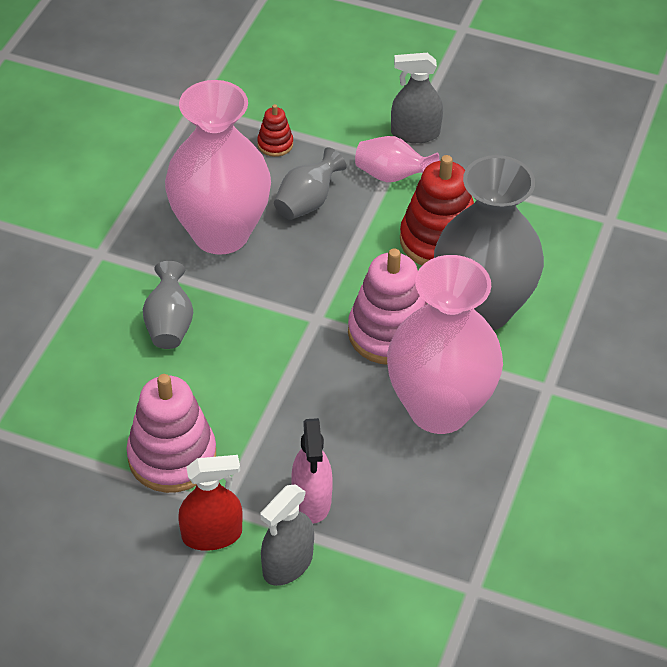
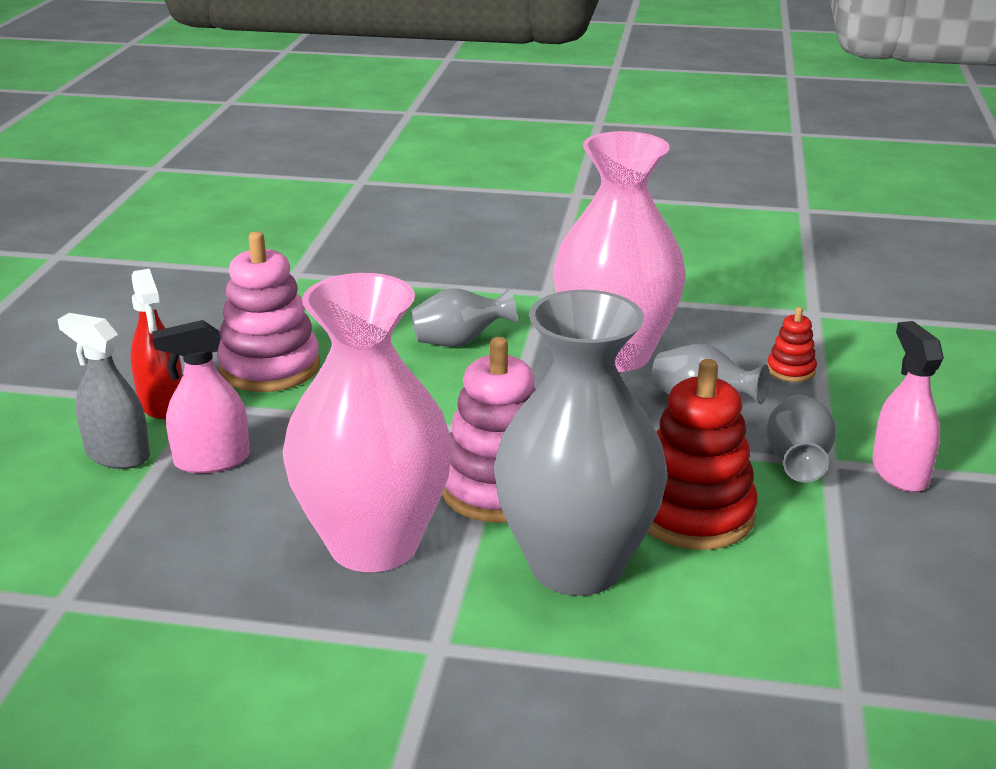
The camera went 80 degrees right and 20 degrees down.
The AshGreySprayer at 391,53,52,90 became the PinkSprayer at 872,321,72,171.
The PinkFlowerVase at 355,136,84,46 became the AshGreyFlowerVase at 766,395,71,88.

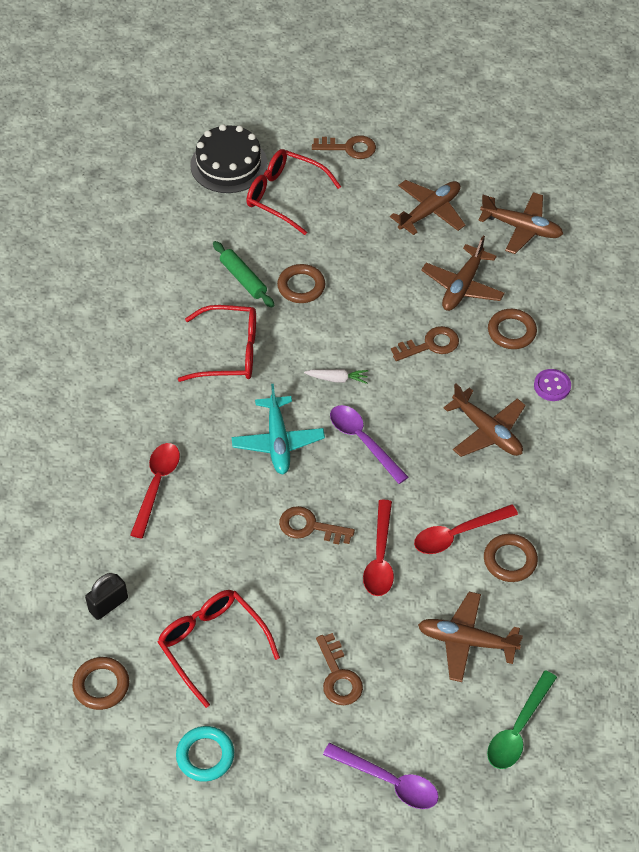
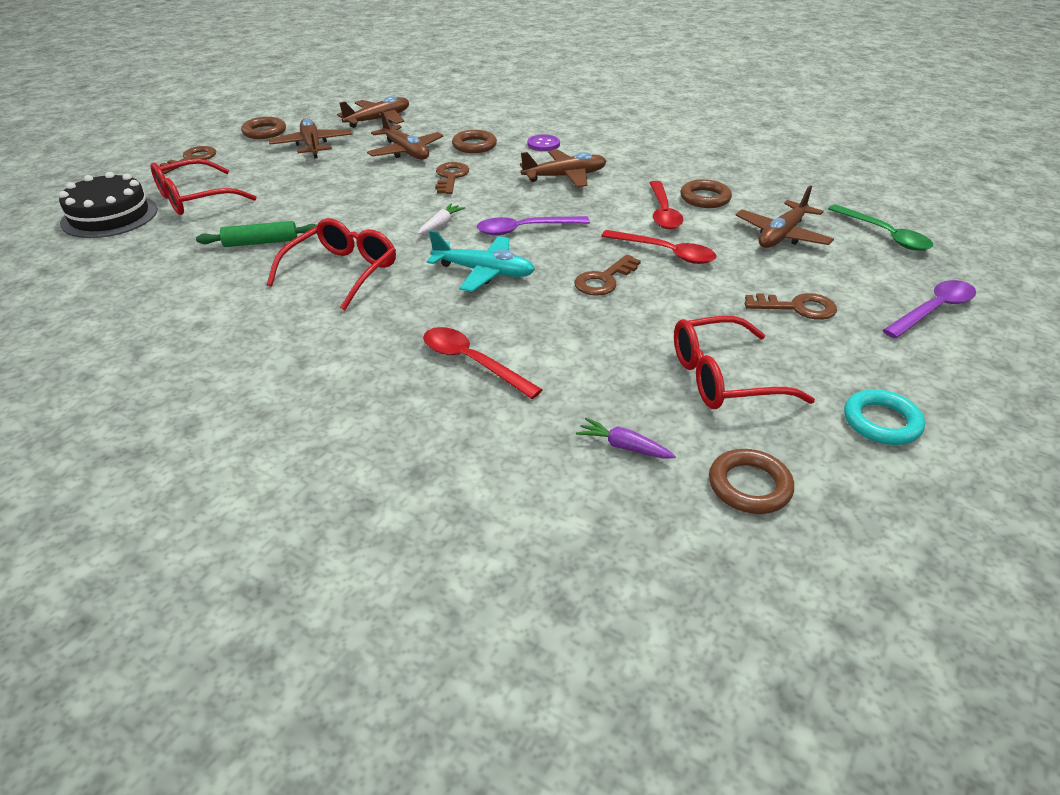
The camera went 65 degrees left and 15 degrees down.
The RussetTorus moved from 277,264,48,39 to 241,117,45,22.
The BlackSmallLock at 85,573,43,47 was replaced by the RoyalPurpleRootVegetable at 576,418,100,41.

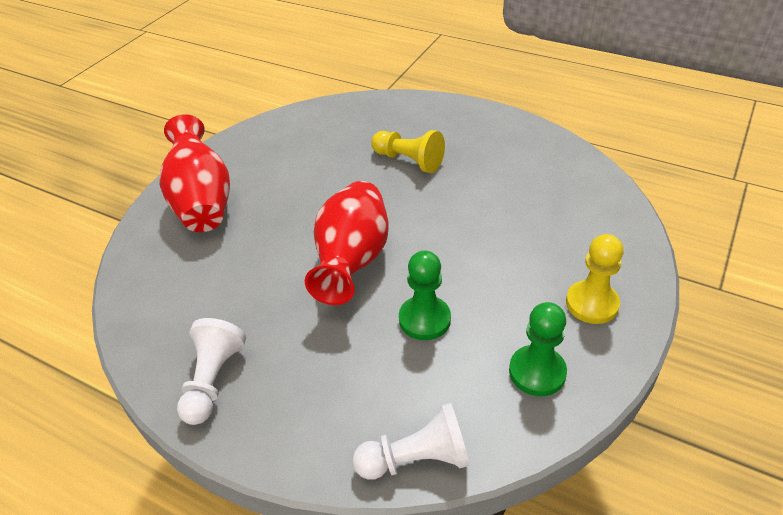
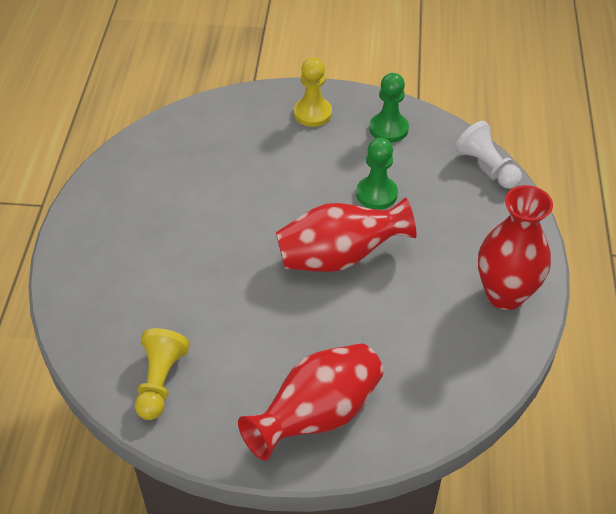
The camera went 115 degrees left and 5 degrees up.
The GoldenChessPawn moved from 371,130,74,43 to 135,328,55,92.
The WhiteChessPawn at 177,318,69,107 was replaced by the RedFlowerVase at 478,185,75,125.

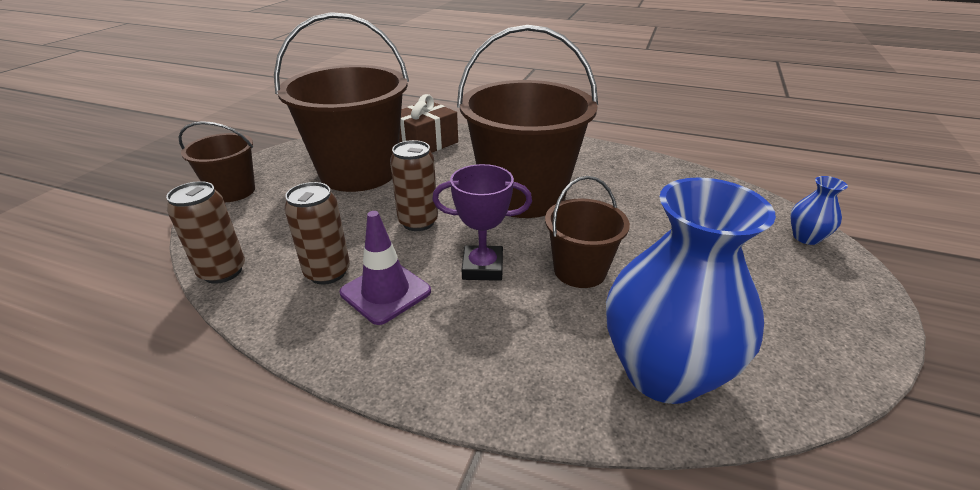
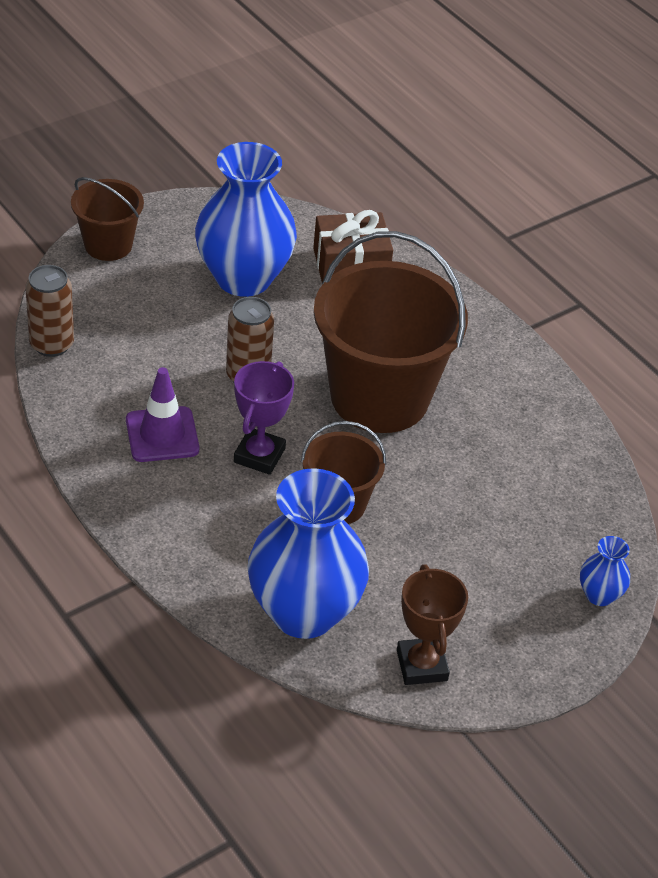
The camera went 30 degrees right and 10 degrees up.
The RussetPail at 274,12,135,180 was replaced by the CobaltFlowerVase at 195,142,102,155.
The RoyalPurplePrizeCup at 432,164,100,117 turned 75 degrees clockwise.
The RussetCan at 284,182,66,103 disappeared.
The RussetPrizeCup at 397,564,71,121 appeared.

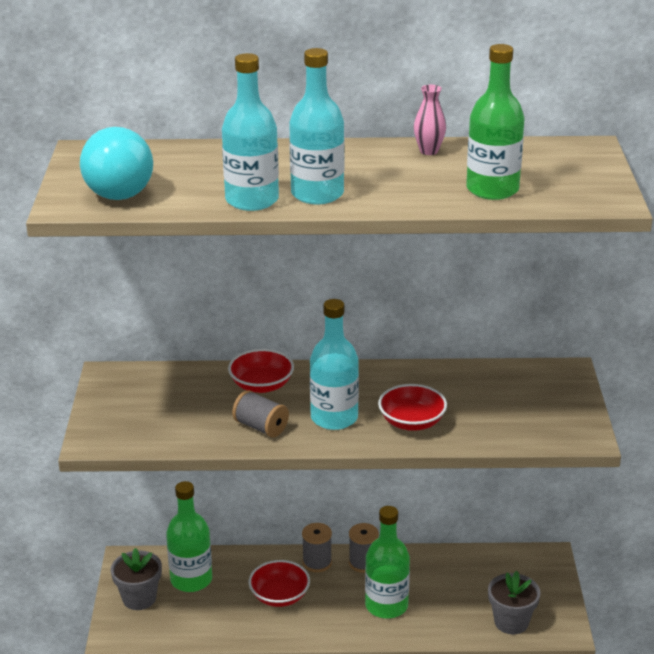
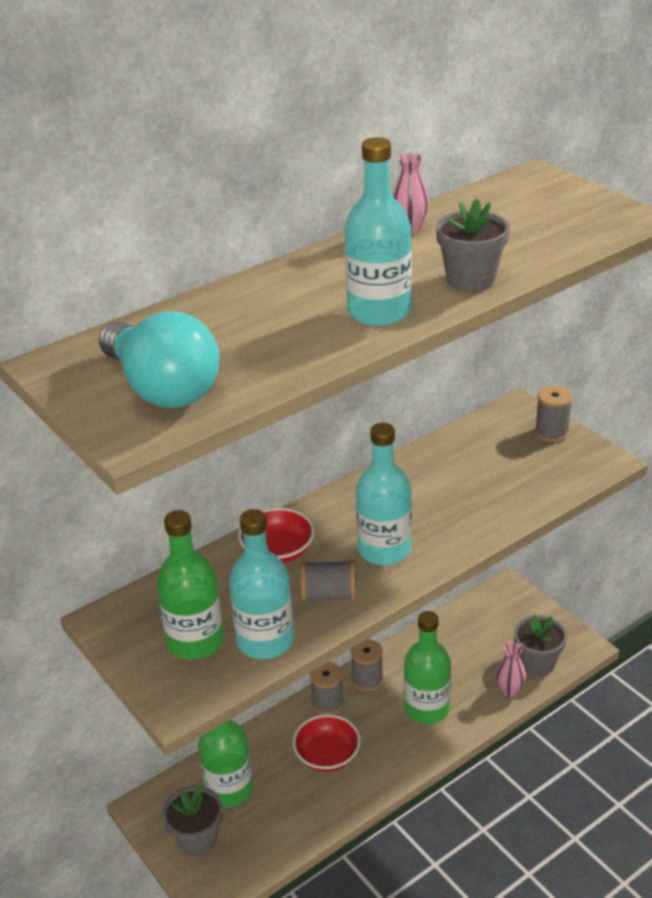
The camera went 35 degrees left and 5 degrees up.
The EmeraldDrinkBottle moved from 466,44,59,156 to 156,510,68,150.
The TurquoiseDrinkBottle moved from 222,53,57,158 to 229,509,65,150.
The RedBowl at 378,384,69,47 disappeared.
The AshGreyFlowerPot at 436,199,74,93 appeared.
The AshGreyReelOfThread at 535,386,38,56 appeared.
The PinkFlowerVase at 496,642,30,55 appeared.

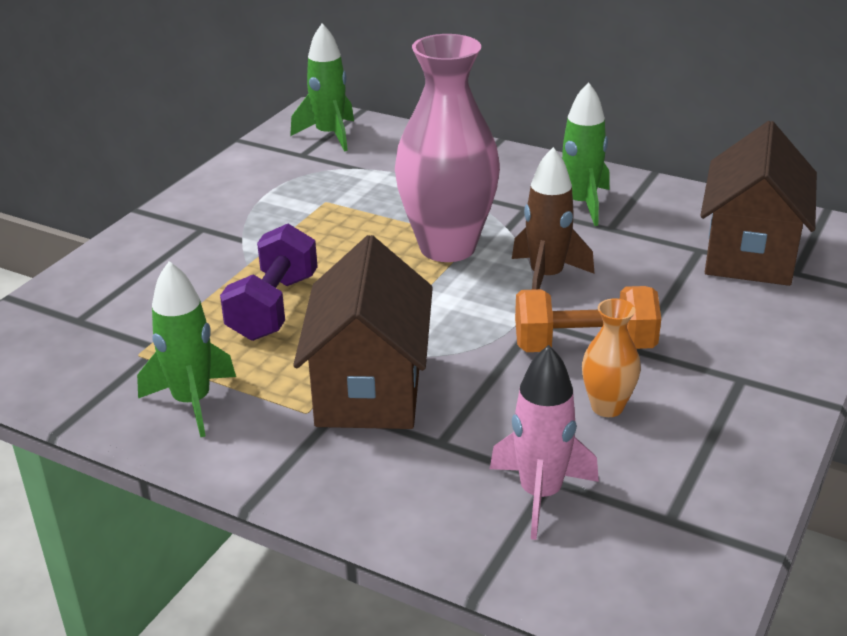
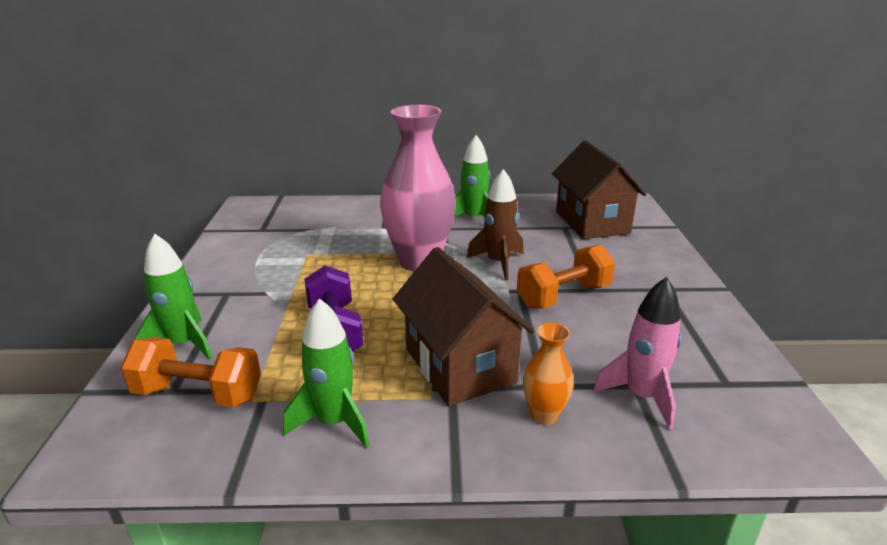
The camera went 30 degrees left and 5 degrees down.
The EmeraldToyRocket moved from 290,23,64,128 to 136,234,76,126.
The BrightOrangeFlowerVase moved from 582,298,59,119 to 523,323,51,102.
The BrightOrangeFreeWeight at 120,337,141,70 appeared.

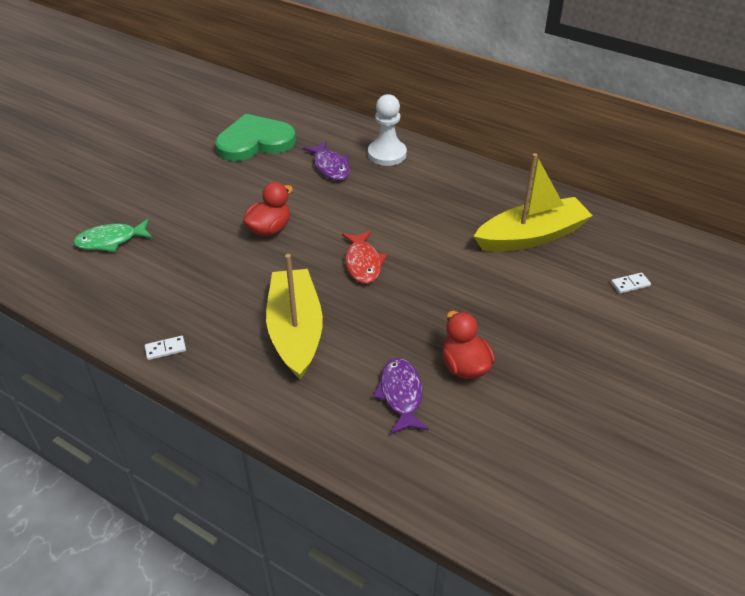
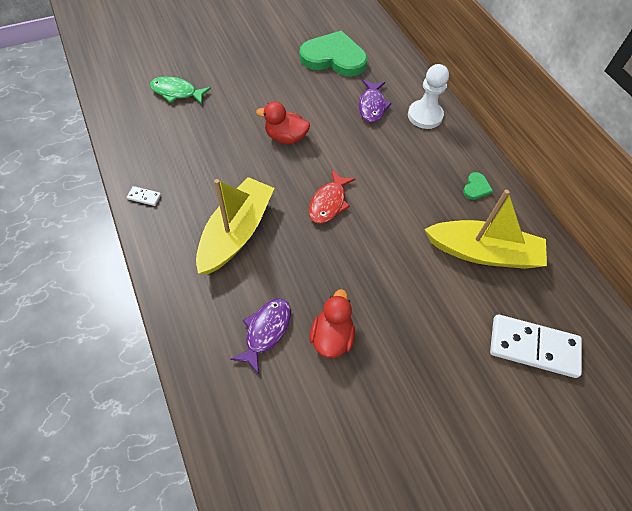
The camera went 30 degrees right and 15 degrees up.
The RedToyDuck at 243,182,50,54 turned 150 degrees counterclockwise.
The WhiteDomino at 611,273,40,21 changed to 2.44 times the size.
The EmeraldHeart at 463,172,30,28 appeared.

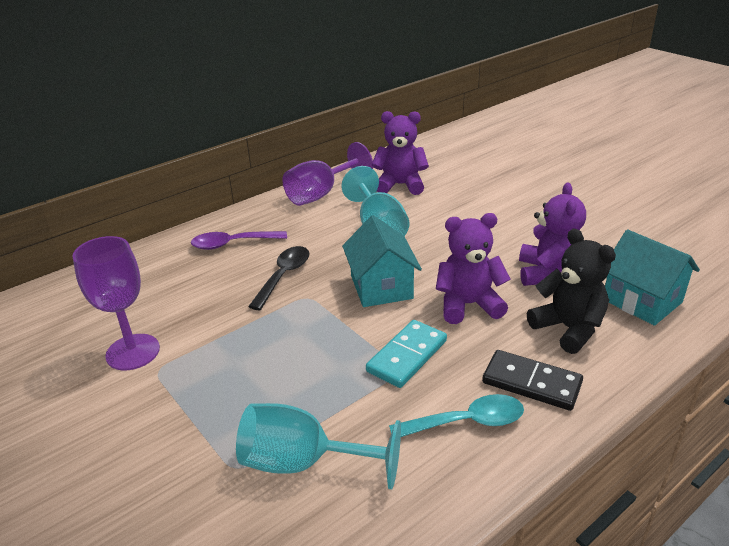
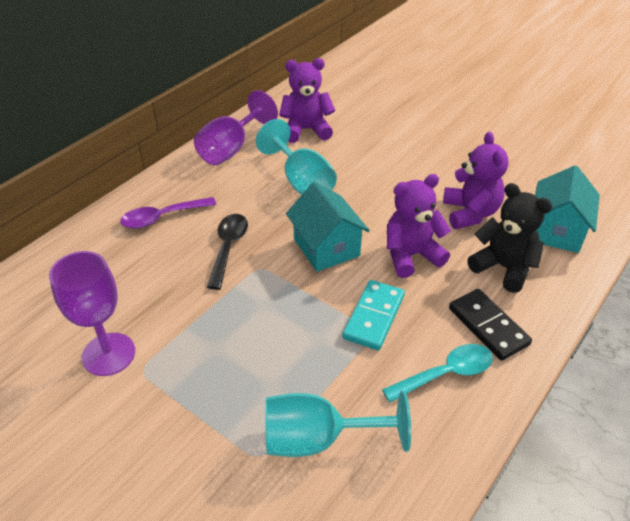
The camera went 15 degrees left and 10 degrees up.
The TurquoiseToyHouse at 605,229,95,97 turned 75 degrees clockwise.
The BlackDomino at 482,350,101,61 turned 45 degrees clockwise.

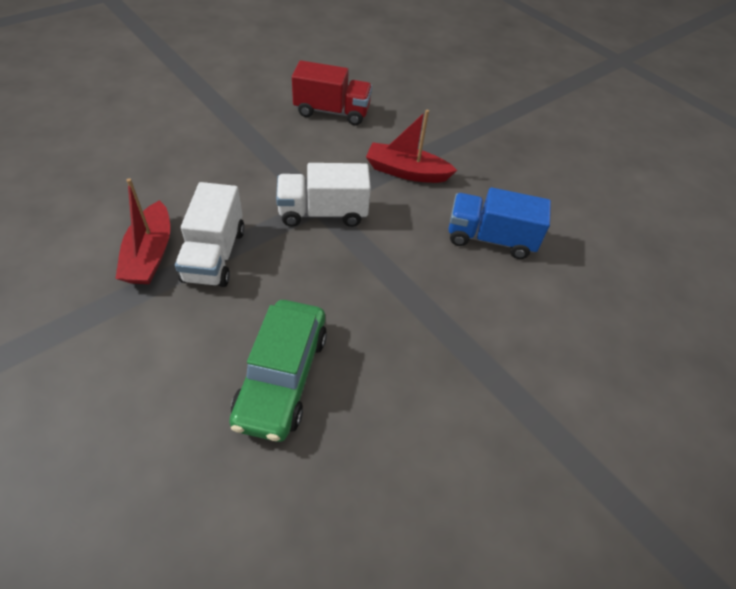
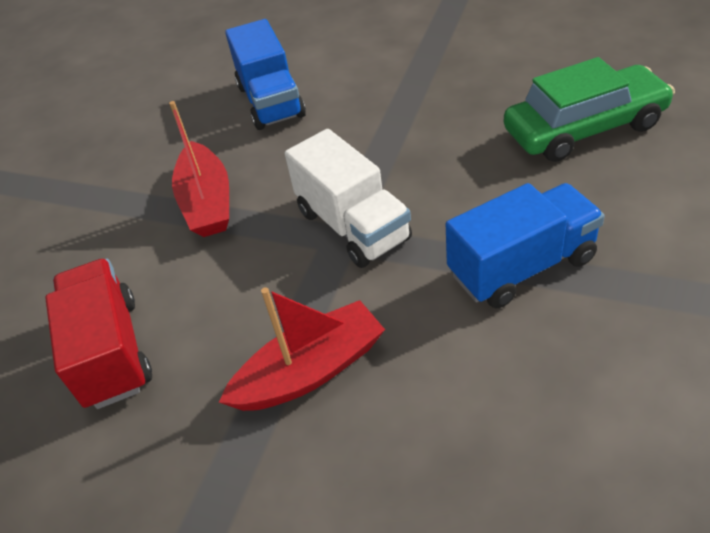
The camera went 110 degrees left and 5 degrees down.
The RedSailboat moved from 115,178,55,106 to 219,287,166,124.
The WhiteLorry at 175,182,70,105 became the CobaltLorry at 446,183,159,125.

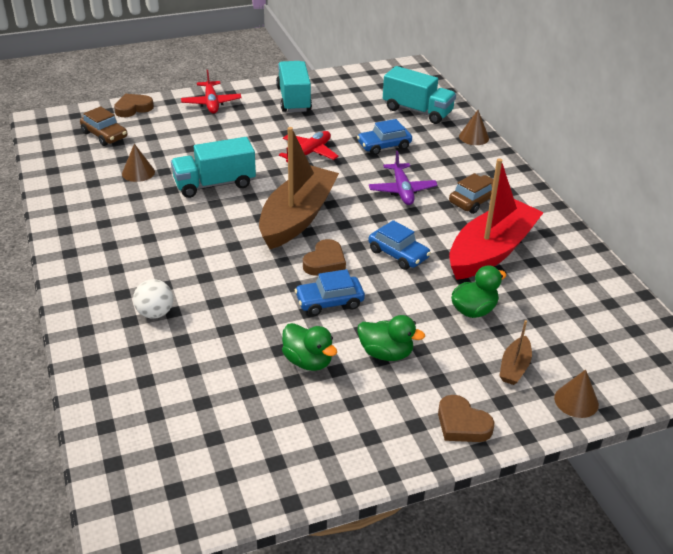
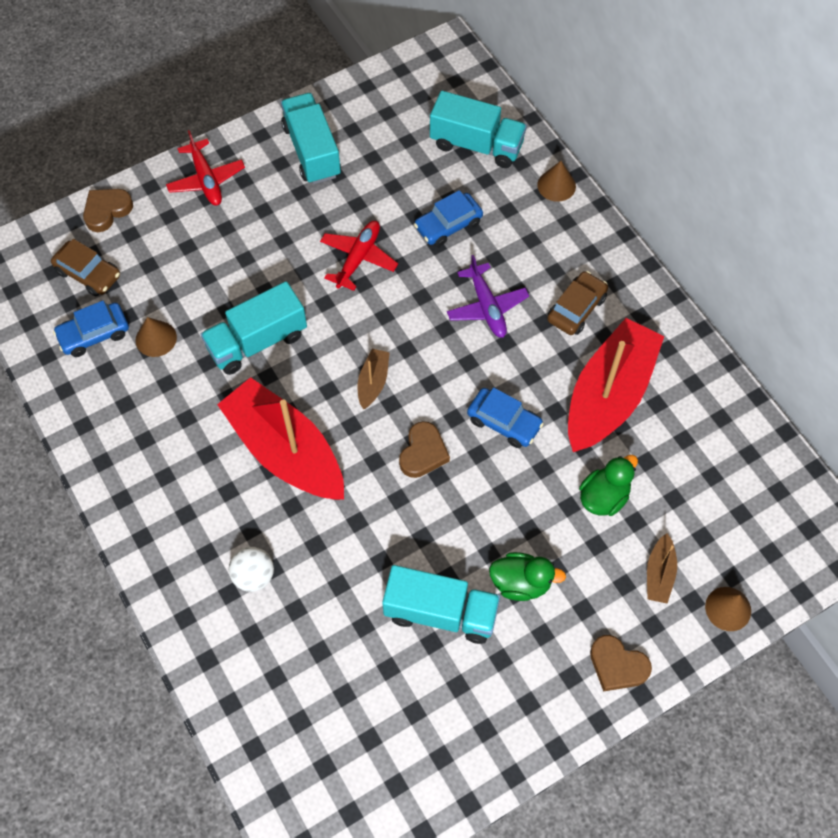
The camera went 10 degrees left and 25 degrees up.
The RussetSailboat at 259,127,80,122 changed to 0.43 times the size.
The CobaltToyCar moved from 295,269,70,47 to 53,301,76,56.
The EmeraldToyDuck at 282,323,55,48 was replaced by the TurquoiseLorry at 382,565,118,79.
The RedSailboat at 217,377,127,123 appeared.

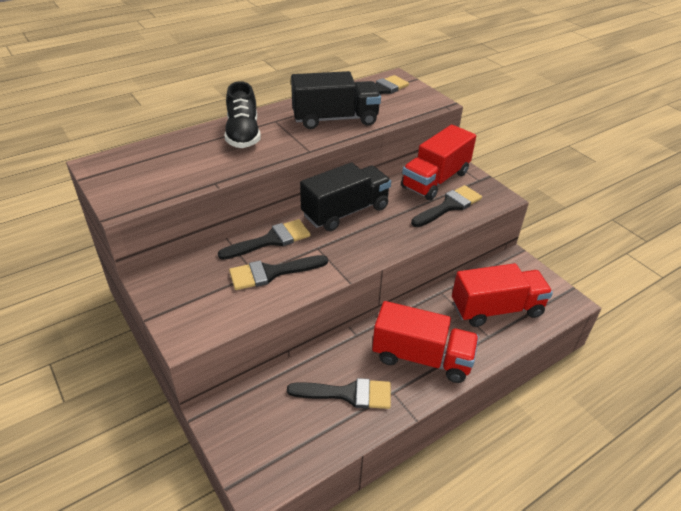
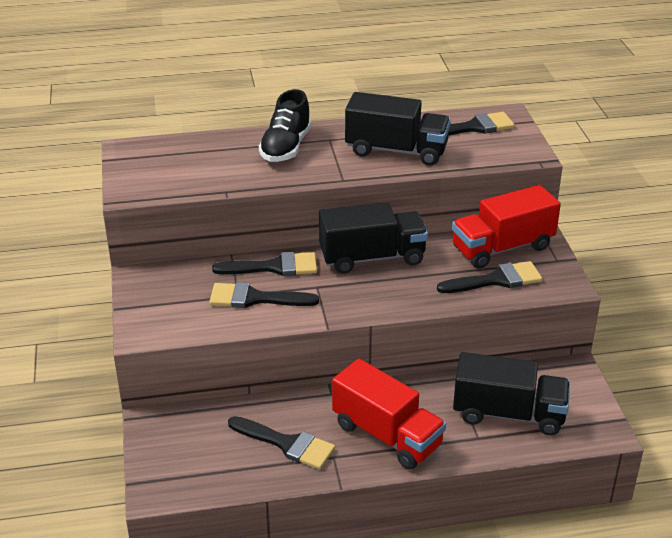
The camera went 25 degrees right and 5 degrees down.
The RedLorry at 452,263,101,64 became the BlackLorry at 453,352,117,83.

